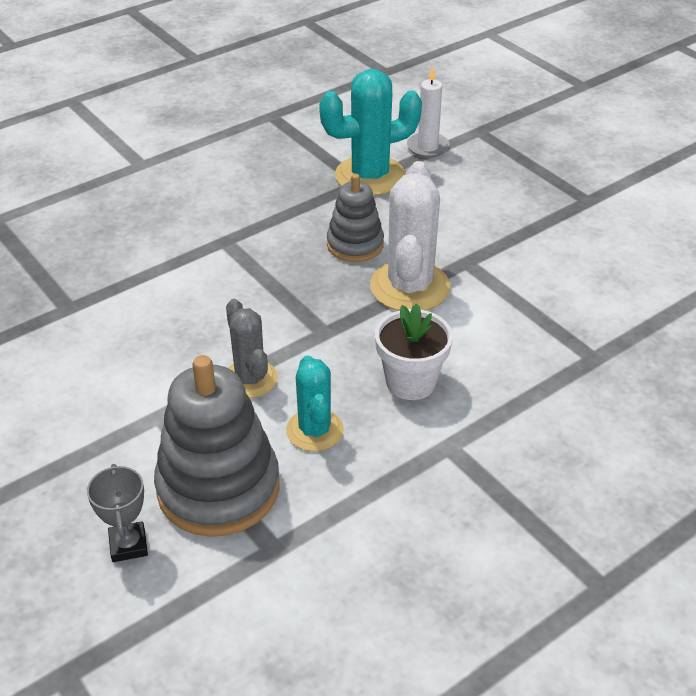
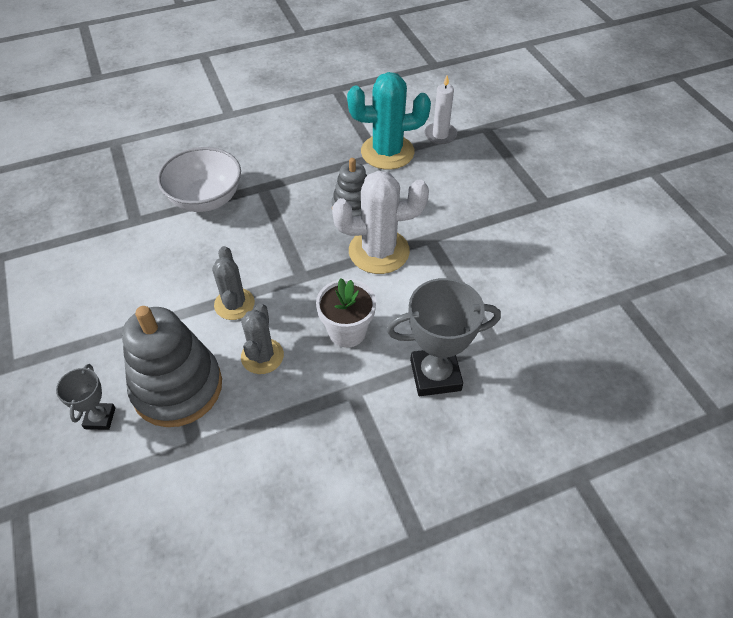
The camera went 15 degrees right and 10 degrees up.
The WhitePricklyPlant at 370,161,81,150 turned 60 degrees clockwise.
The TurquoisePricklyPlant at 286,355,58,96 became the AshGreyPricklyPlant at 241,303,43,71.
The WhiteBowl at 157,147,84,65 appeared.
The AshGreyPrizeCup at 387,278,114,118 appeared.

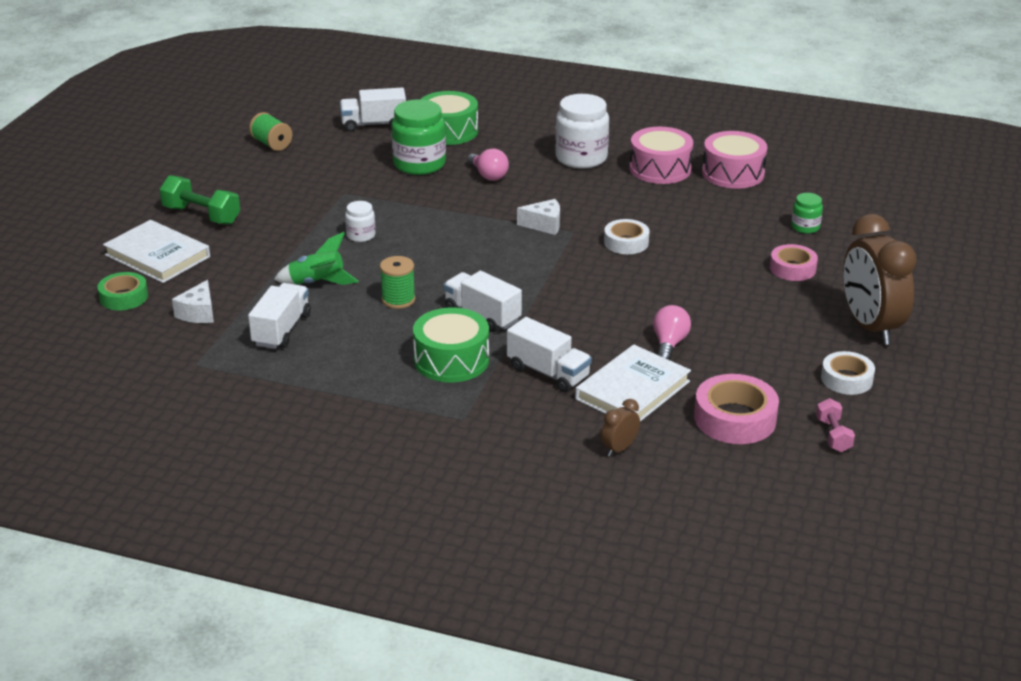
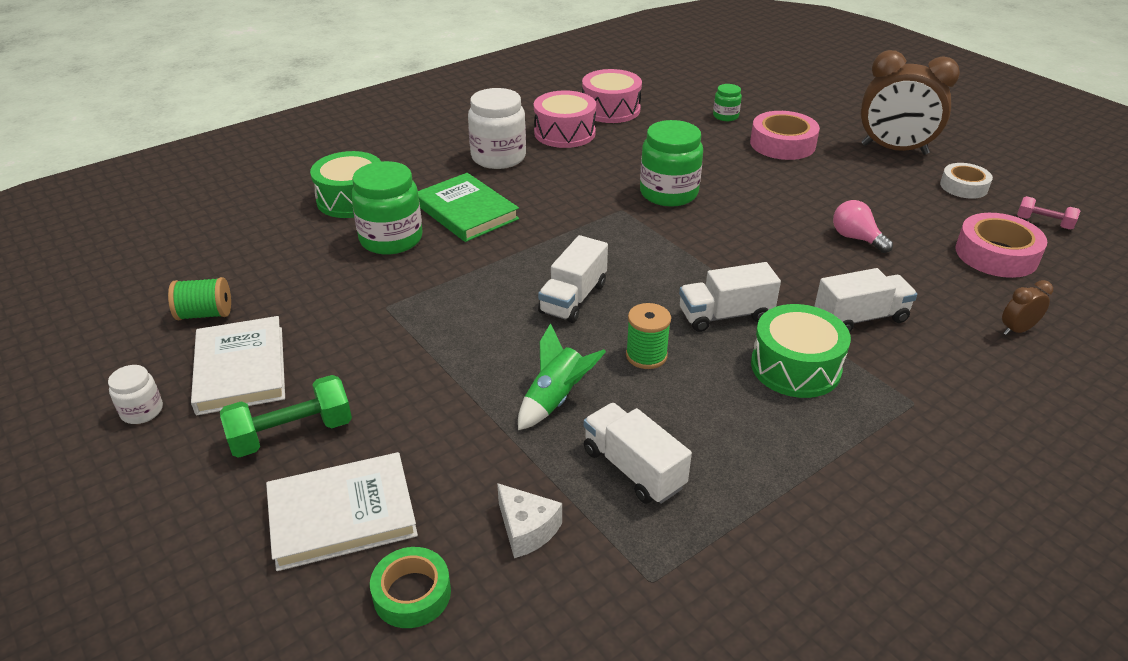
The camera went 55 degrees left and 5 degrees up.
The WhiteLorry moved from 340,87,66,45 to 538,235,70,88.
The PinkLightbulb at 467,148,42,33 was replaced by the EmeraldHardback at 418,173,101,69.
The WhiteCheese at 517,199,43,36 disappeared.
The WhiteJar moved from 345,201,31,41 to 108,365,55,59.
The WhiteRollOfTape at 604,219,46,35 was replaced by the EmeraldJar at 640,120,63,87.
The PinkRollOfTape at 770,244,48,37 changed to 1.54 times the size.
The WhiteHardback moved from 575,345,116,77 to 191,316,94,99.
The RussetAlarmClock at 601,399,39,57 turned 75 degrees clockwise.

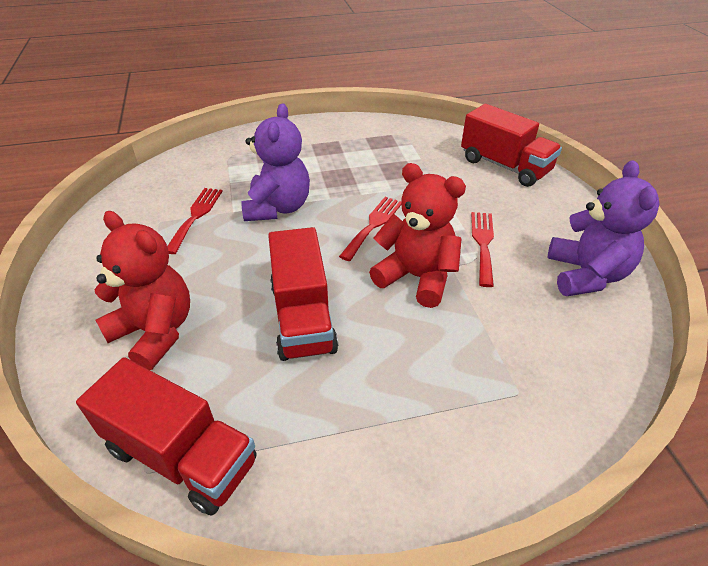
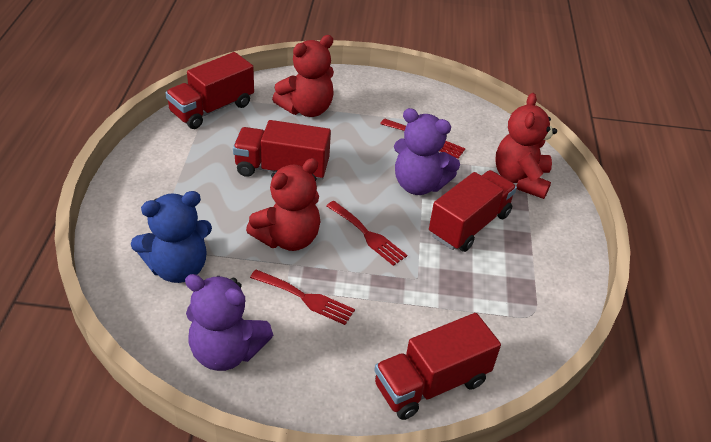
The camera went 105 degrees right and 0 degrees up.
The RedTeddy at 495,93,62,106 appeared.
The RedLorry at 429,170,88,82 appeared.
The CobaltTeddy at 131,191,81,92 appeared.

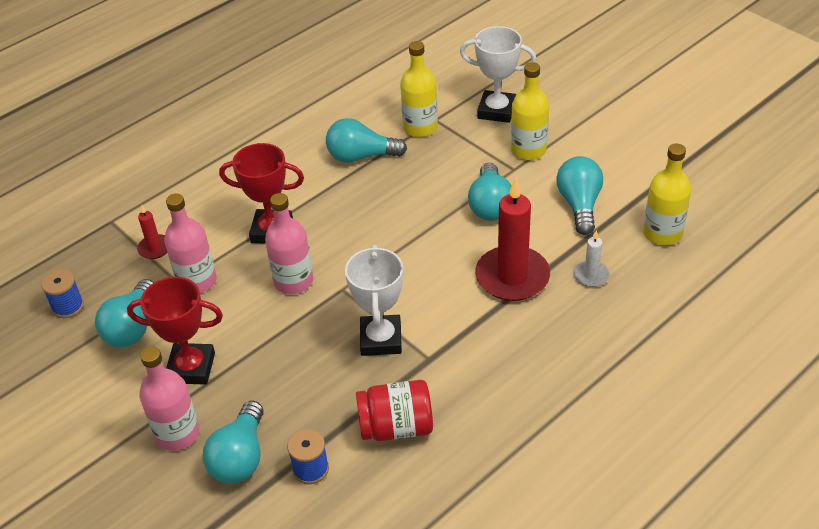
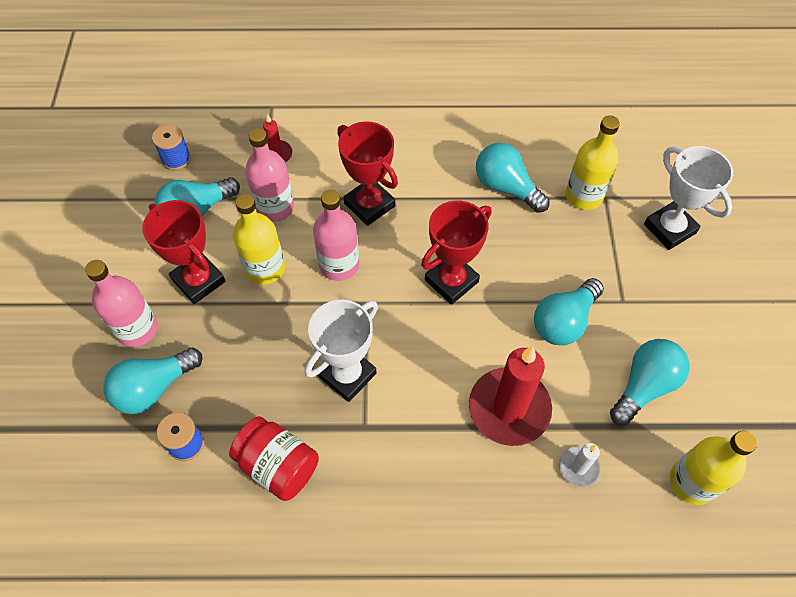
The camera went 40 degrees right and 15 degrees up.
The GoldenDrinkBottle moved from 511,62,38,98 to 233,194,52,91.
The RedPrizeCup at 421,200,71,105 appeared.

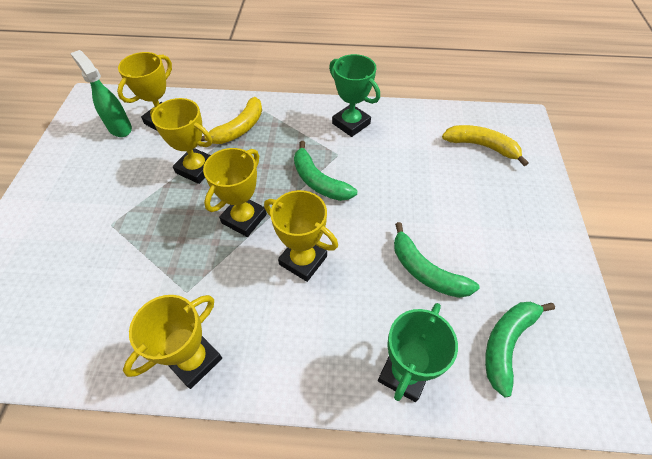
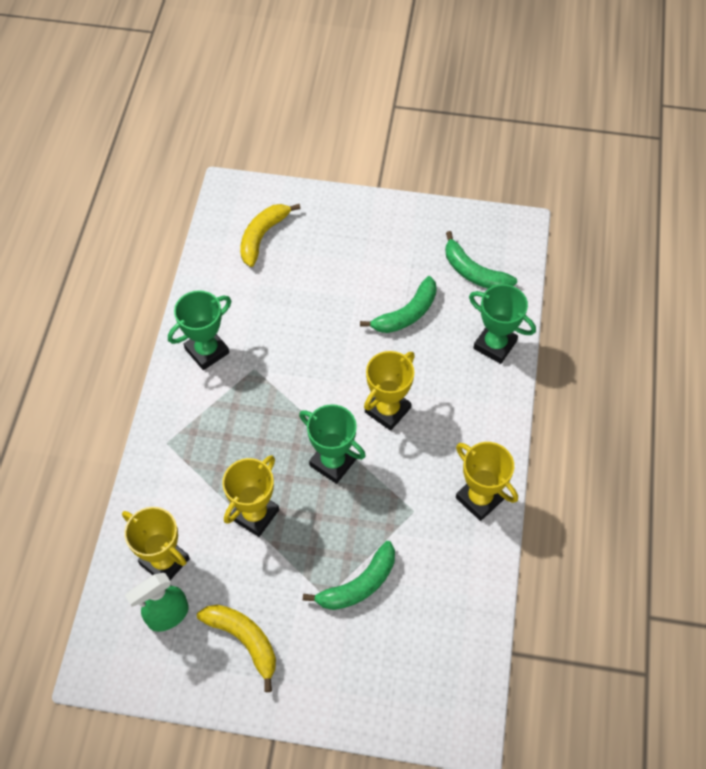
The camera went 85 degrees left and 5 degrees up.
The GoldenBanana moved from 201,97,61,47 to 197,605,79,87.
The EmeraldBanana moved from 294,141,63,60 to 303,541,92,69.
The GoldenPrizeCup at 203,148,64,89 became the EmeraldPrizeCup at 299,404,67,80.

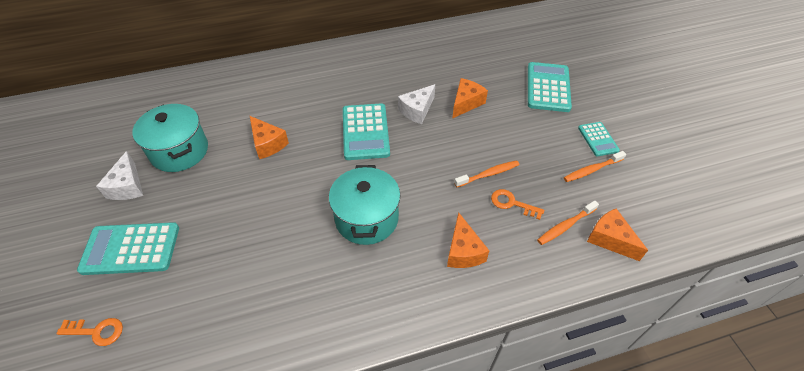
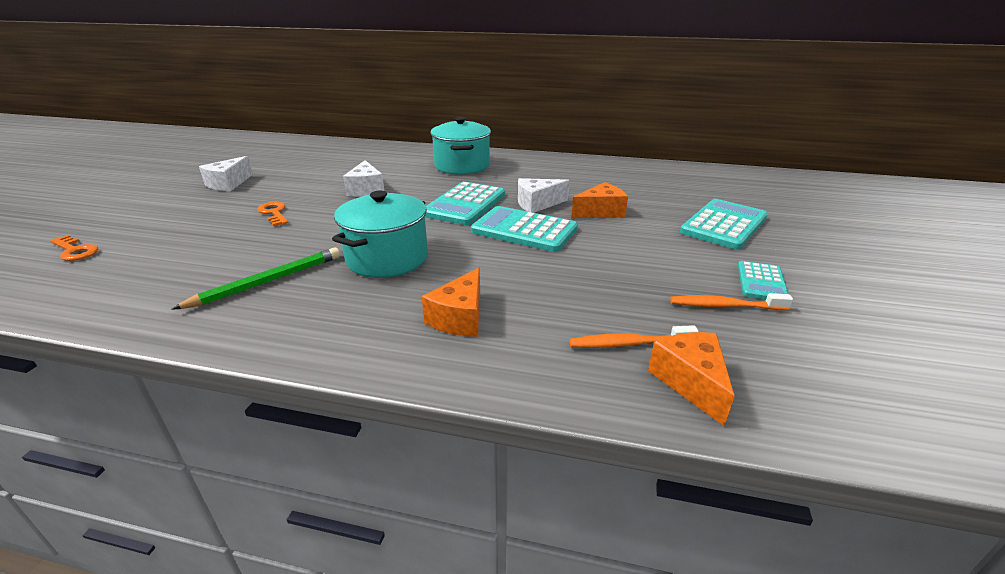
The camera went 30 degrees right and 20 degrees down.
The TurquoiseStockpot moved from 132,104,76,68 to 430,117,61,58.
The BrightOrangeCheese at 250,116,39,43 became the WhiteCheese at 343,160,41,36.
The BrightOrangeToothbrush at 454,160,65,27 disappeared.
The BrightOrangeDoorKey moved from 491,189,53,31 to 257,202,31,24.
The TurquoiseCalculator moved from 77,222,102,53 to 471,206,107,46.
The EmeraldLeadPencil at 171,248,169,62 appeared.

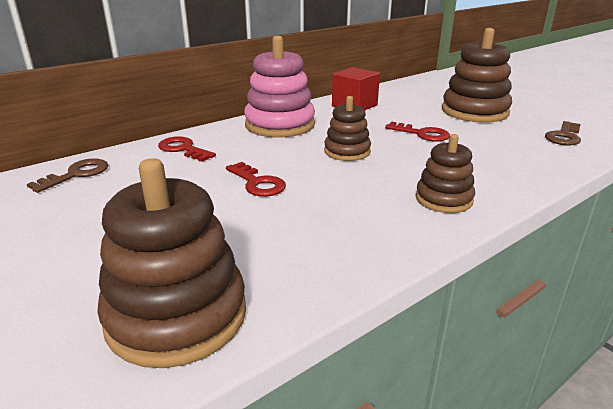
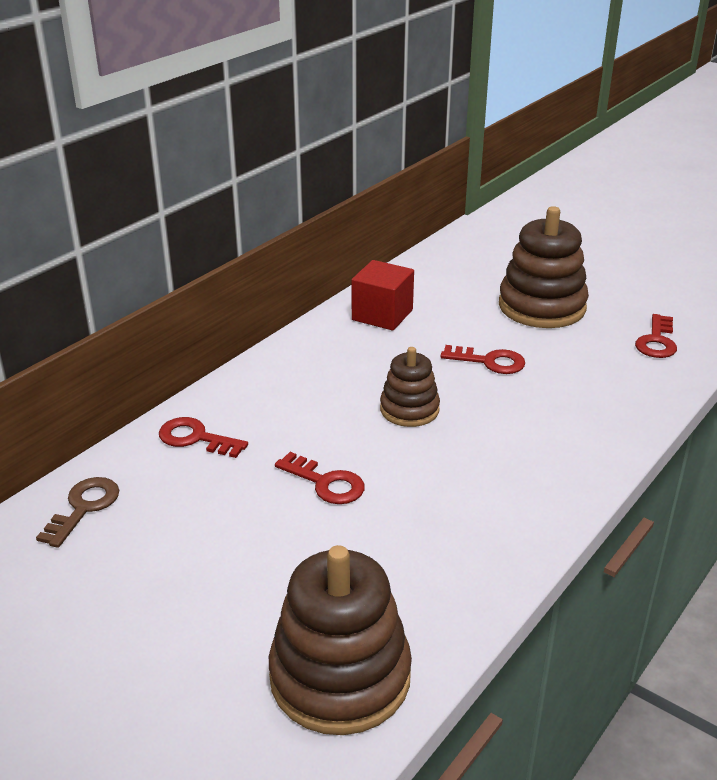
The camera went 15 degrees left and 5 degrees up.
The PinkStackingRings at 244,36,71,102 disappeared.
The RussetDoorKey at 545,121,36,24 became the RedDoorKey at 635,314,42,44.
The RussetStackingRings at 416,134,59,79 disappeared.

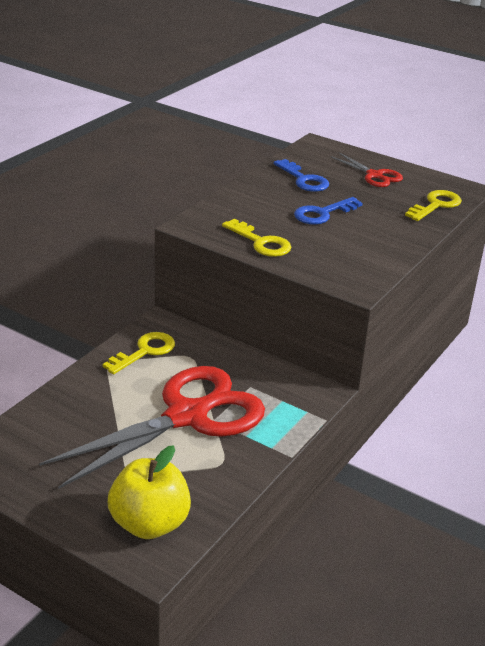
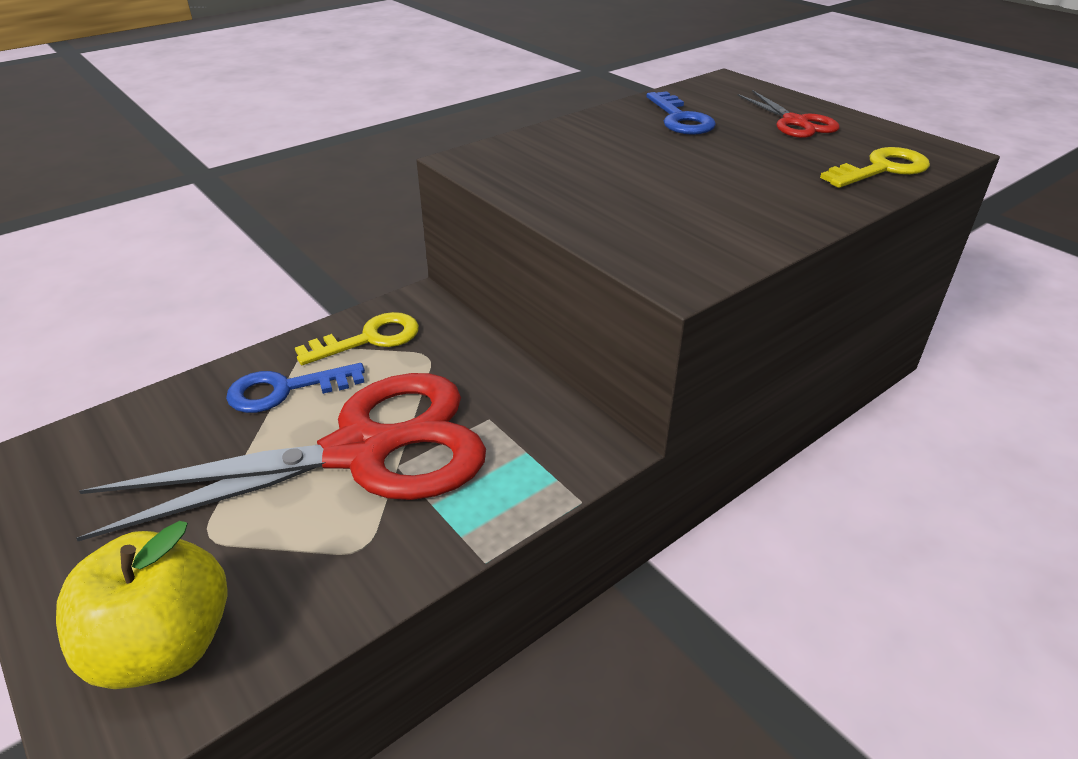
The camera went 20 degrees right and 5 degrees up.
The CobaltDoorKey moved from 294,197,69,28 to 226,363,139,50.
The GoldenDoorKey at 222,219,69,38 disappeared.

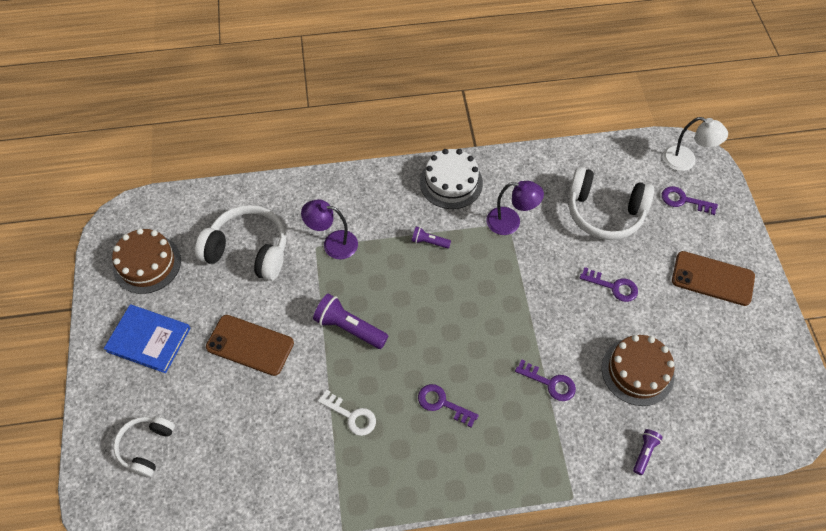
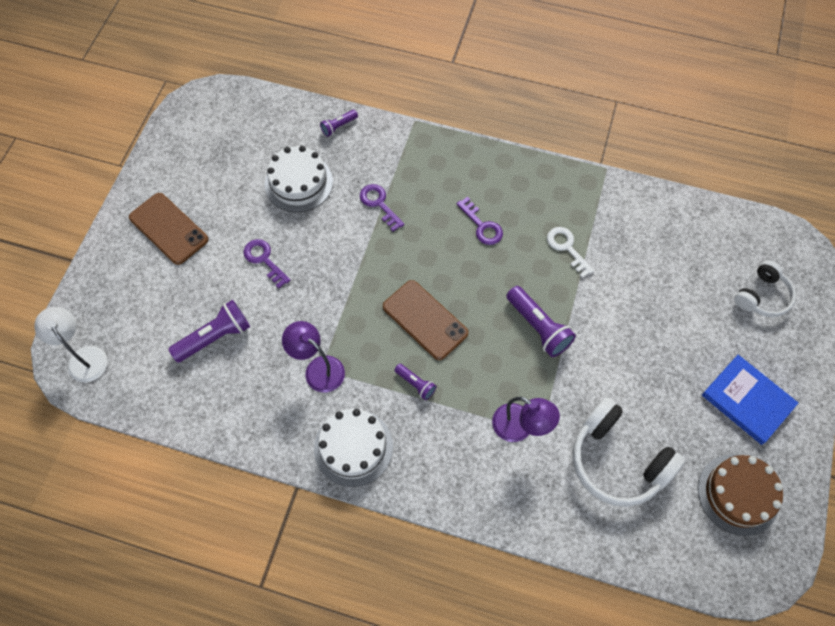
The camera went 155 degrees left and 5 degrees up.
The WhiteOverEarHeadphones at 568,167,86,73 was replaced by the RoyalPurplePocketTorch at 168,300,82,63.
The RoyalPurpleDoorKey at 662,186,56,29 disappeared.
The RussetMobilePhone moved from 206,315,88,61 to 383,280,85,80.
The RussetGateau at 602,335,73,71 became the WhiteGateau at 265,146,68,66.

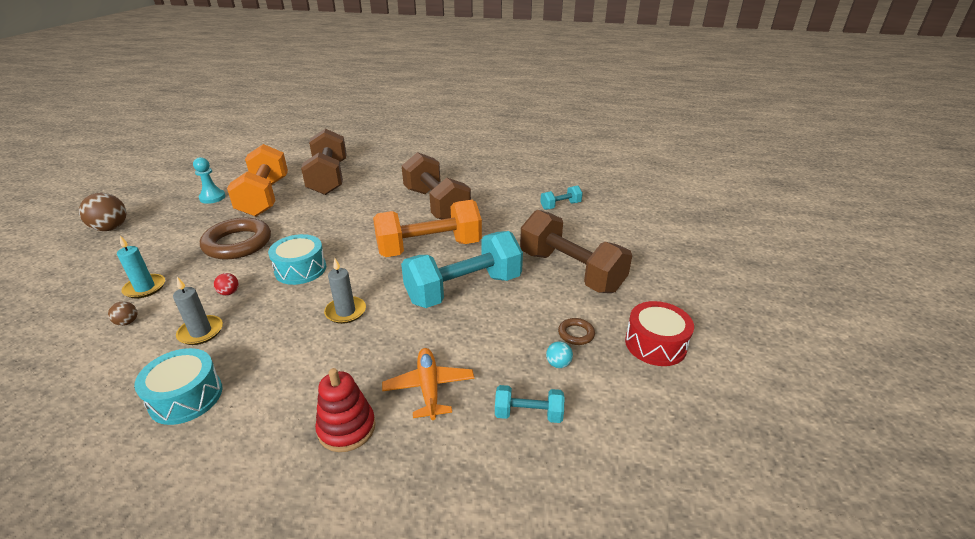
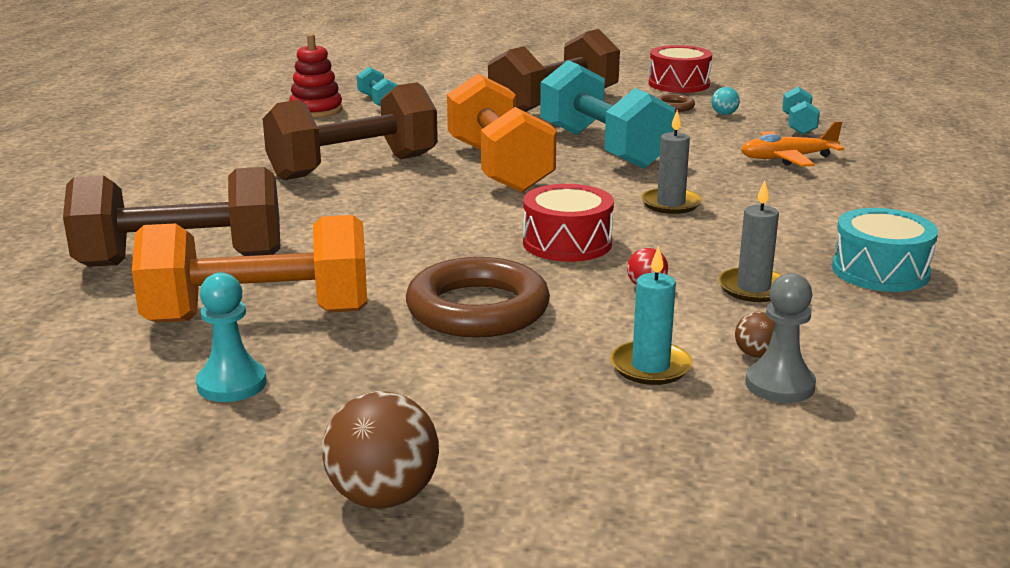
The camera went 90 degrees left and 10 degrees down.
The TurquoiseSnareDrum at 268,234,58,51 became the RedSnareDrum at 523,184,91,78.
The RedStackingRings moved from 315,368,61,84 to 289,34,54,84.
The AshGreyChessPawn at 745,273,71,130 appeared.

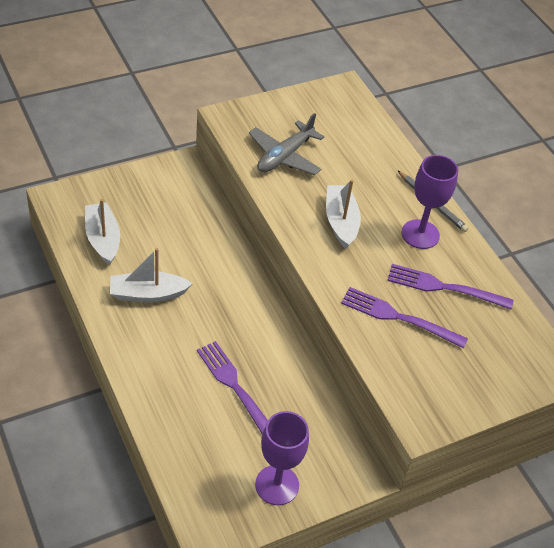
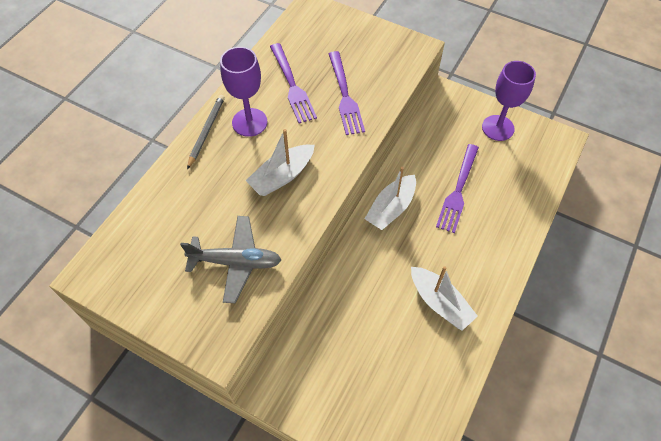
The camera went 120 degrees left and 10 degrees up.
The WhiteSailboat moved from 85,199,35,66 to 365,167,51,63.

